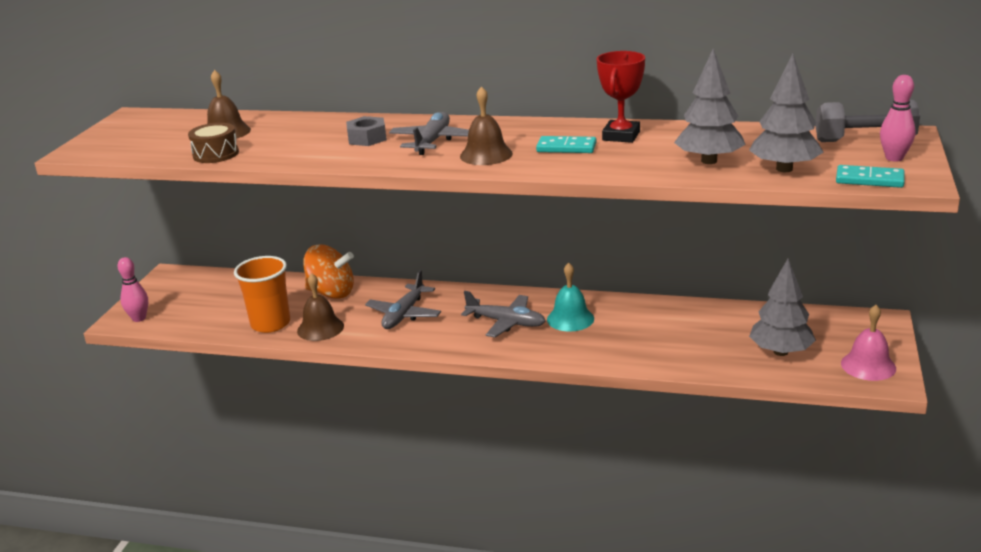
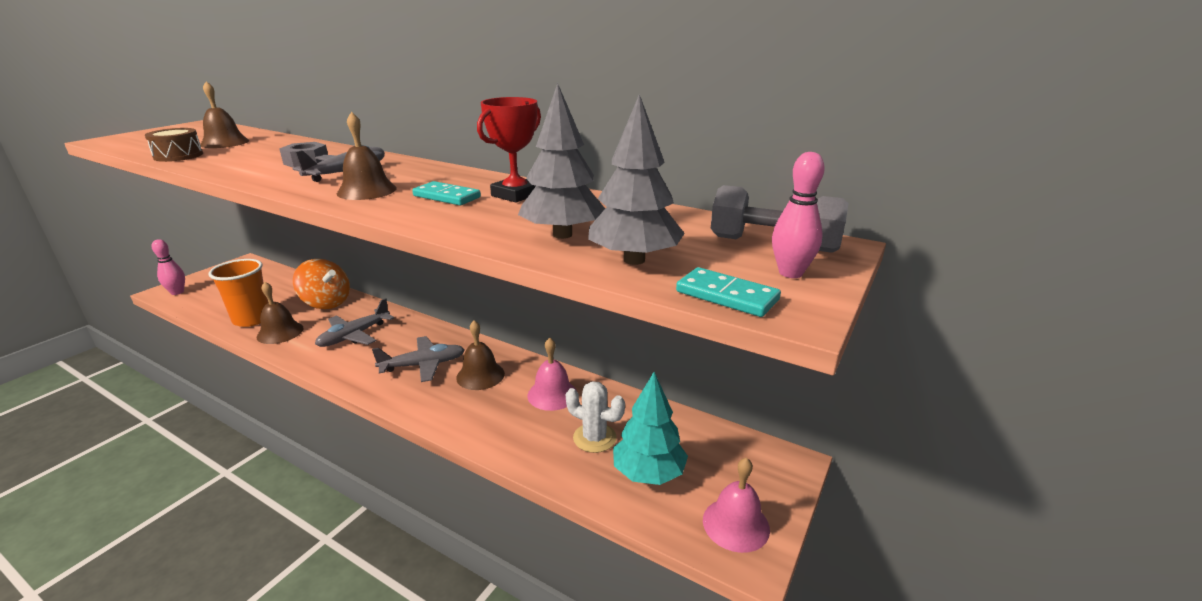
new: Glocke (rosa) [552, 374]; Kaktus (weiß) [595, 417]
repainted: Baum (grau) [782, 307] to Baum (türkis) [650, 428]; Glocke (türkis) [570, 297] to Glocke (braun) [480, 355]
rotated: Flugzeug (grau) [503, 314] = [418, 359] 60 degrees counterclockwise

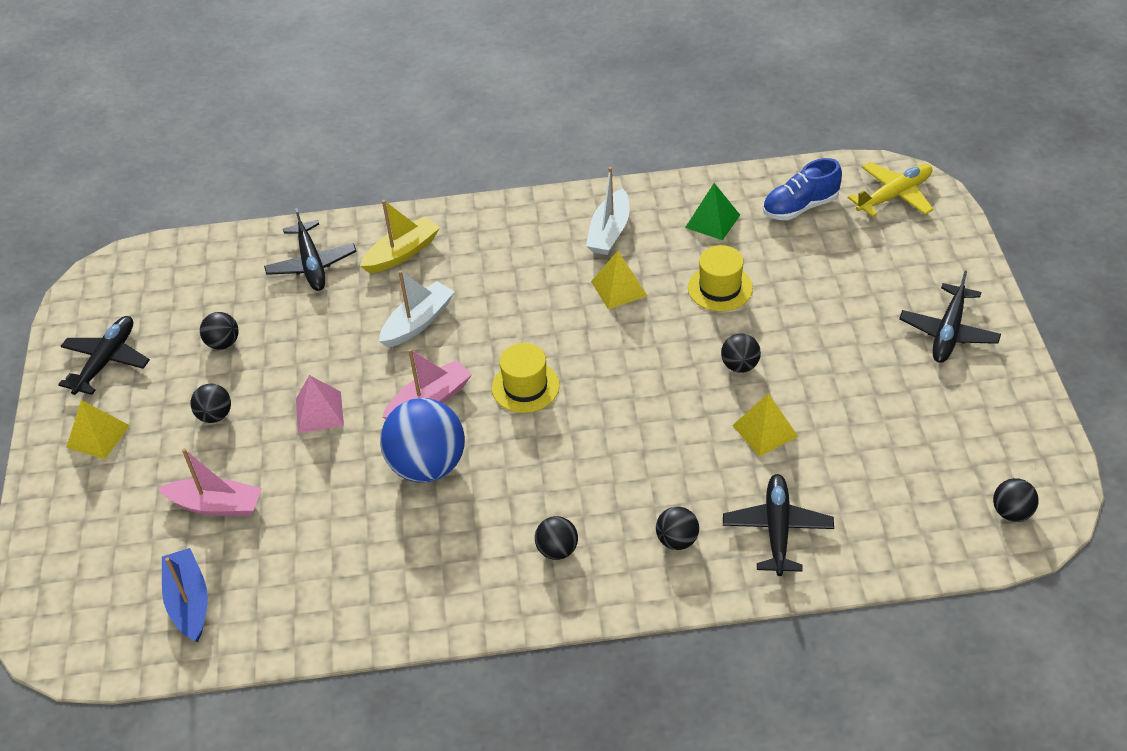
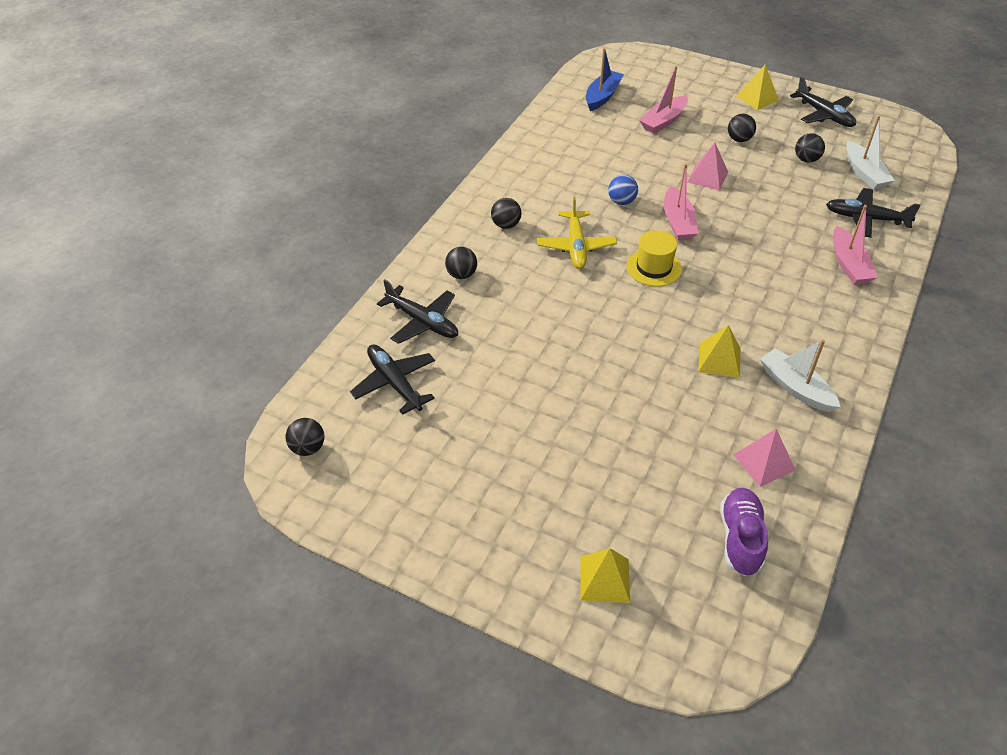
gone: Hut (gelb) [720, 278]; Ball (schwarz) [741, 353]
shifted: Flugzeug (gelb) [890, 189] to [577, 232]; Boot (weiß) [416, 309] to [870, 153]; Flugzeug (schwarz) [950, 317] to [392, 379]; Pyramide (gelb) [765, 425] to [605, 575]
repainted: Schuh (blau) [802, 189] to Schuh (lila) [744, 532]; Pyramide (grün) [712, 211] to Pyramide (rosa) [764, 458]; Boot (gelb) [400, 236] to Boot (rosa) [855, 245]
rotated: Boot (blau) [185, 595] = [605, 79] 75 degrees counterclockwise
scaled: Ball (blau) [422, 440] = [623, 190] x0.49

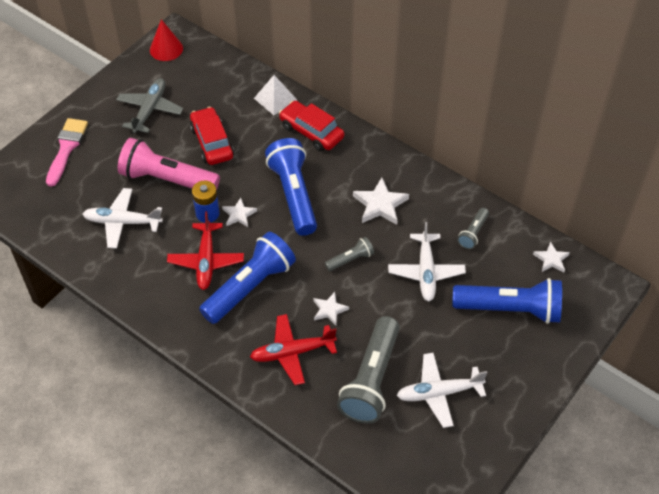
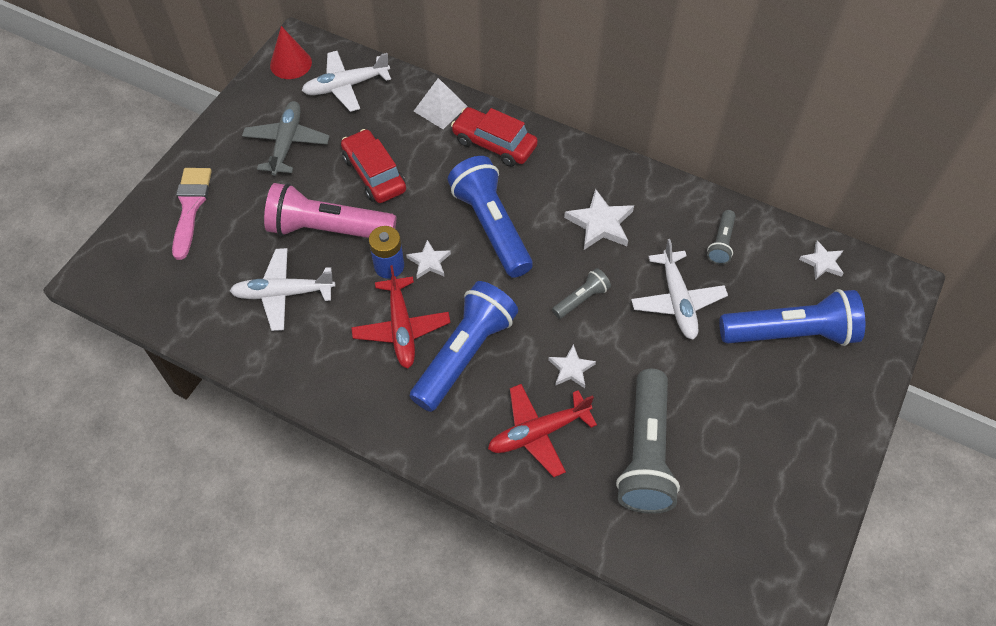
shifted: Flugzeug (weiß) [442, 390] to [346, 81]

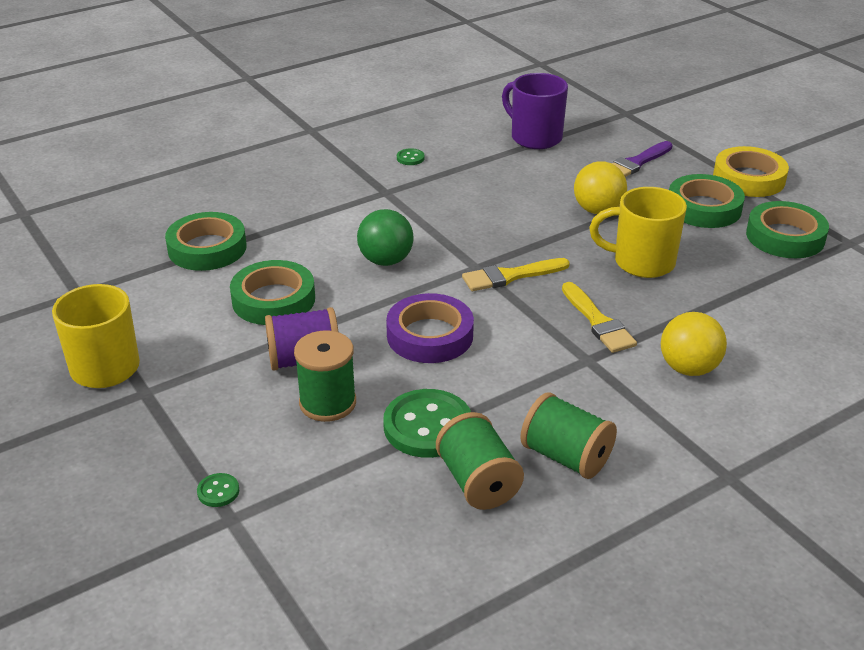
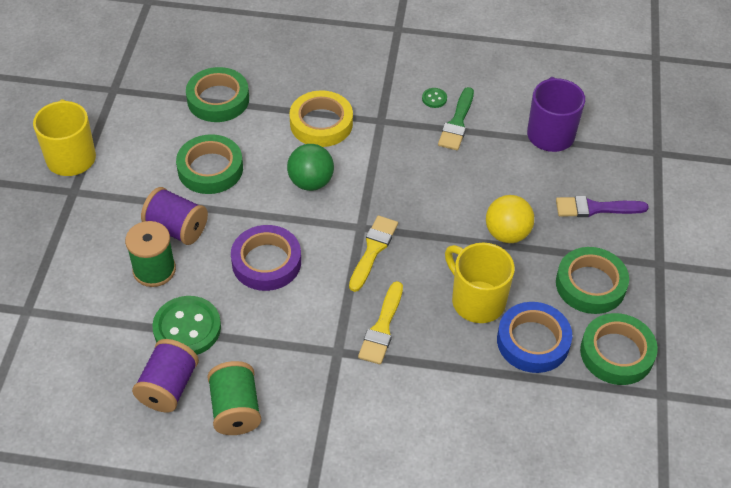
gone: Ball (gelb) [694, 344]; Knopf (grün) [218, 490]
new: Pinsel (grün) [456, 118]; Klebeband (blau) [534, 337]
shifted: Klebeband (gelb) [751, 171] to [321, 118]
repainted: Garnrolle (grün) [480, 461] to Garnrolle (lila) [165, 375]
rotated: Pinsel (gelb) [516, 274] = [373, 253] 90 degrees clockwise

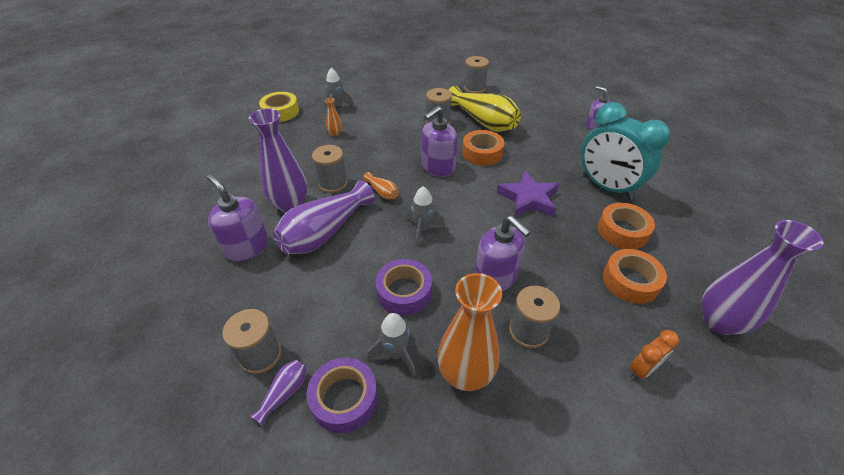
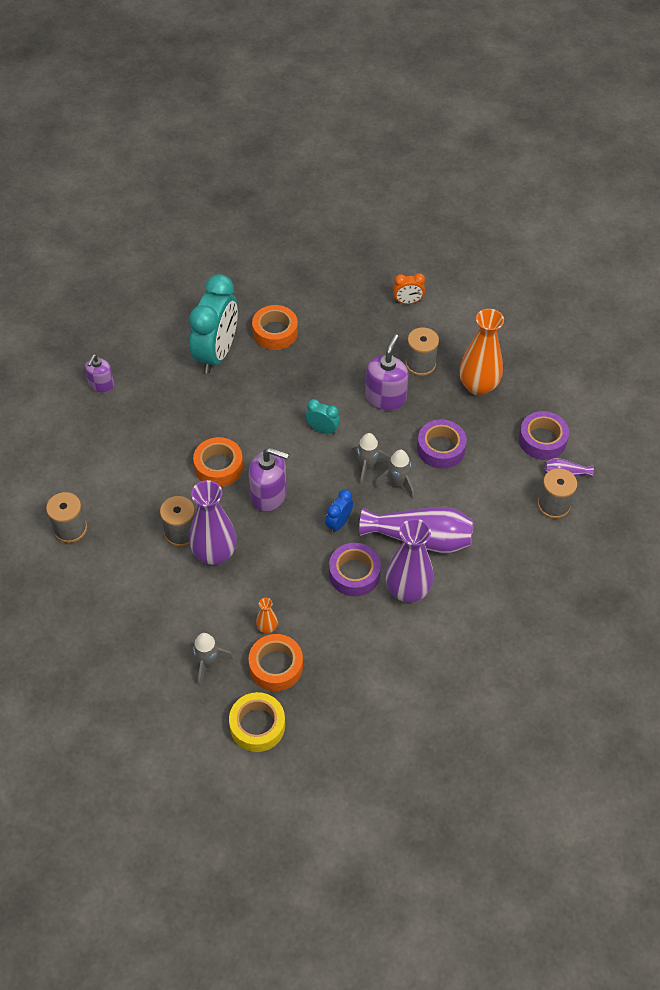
gone: Vase (gelb) [485, 109]; Stern (lila) [528, 194]; Seifenspender (lila) [237, 218]
new: Wecker (türkis) [323, 416]
shifted: Vase (lila) [763, 277] to [213, 522]; Klebeband (orange) [635, 276] to [275, 662]; Rakete (grau) [391, 344] to [394, 474]
swapped: Garnrolle (grau) [330, 169] to Klebeband (lila) [355, 569]; Vase (orange) [380, 185] to Wecker (blau) [339, 511]
rotated: Wecker (orange) [654, 355] = [409, 288] 150 degrees clockwise

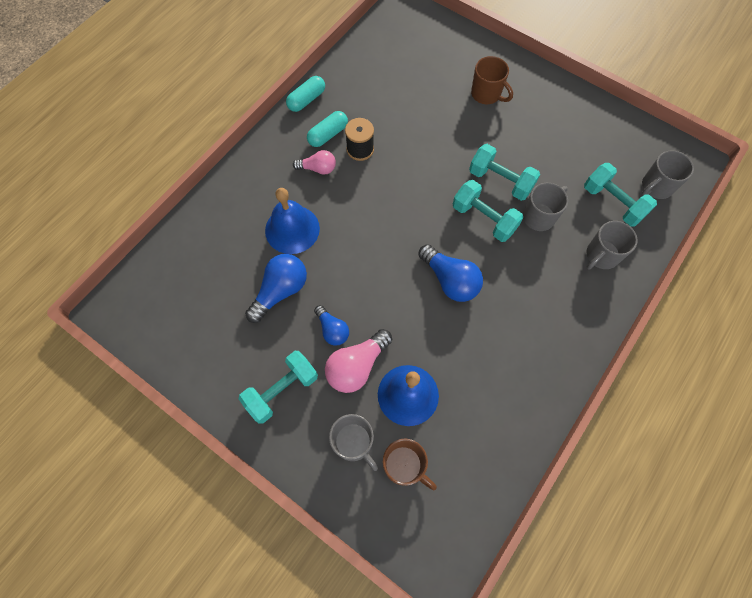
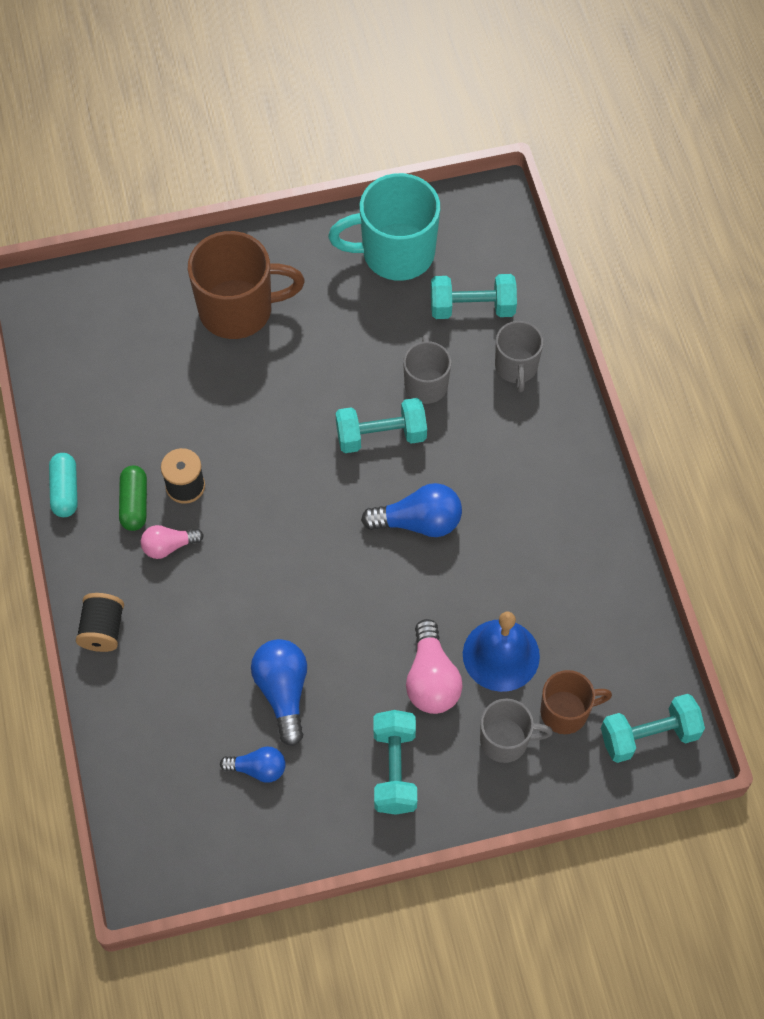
gone: Tasse (grau) [668, 174]; Glocke (blau) [292, 221]
new: Tasse (türkis) [384, 227]; Garnrolle (schwarz) [100, 622]
shifted: Hantel (türkis) [504, 172] to [653, 728]; Glühbirne (blau) [331, 325] to [253, 765]
repainted: Kapsel (türkis) [327, 129] to Kapsel (grün) [133, 498]
rotated: Glühbirne (rosa) [314, 162] = [172, 542] 150 degrees counterclockwise
scaled: Tasse (braun) [492, 80] = [246, 285] x1.73

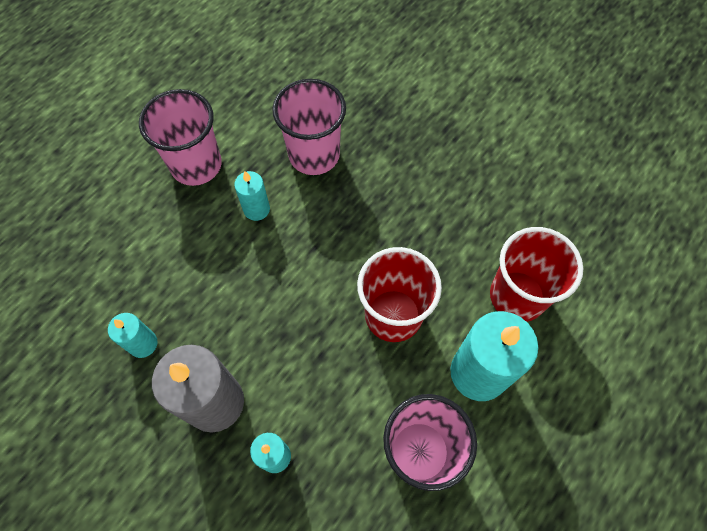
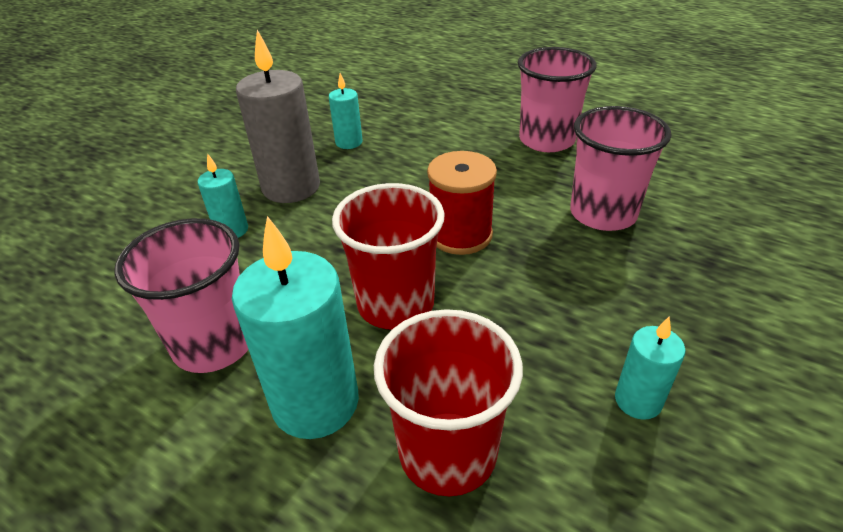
new: Garnrolle (rot) [462, 203]
shifted: Kerze (türkis) [252, 196] to [650, 368]

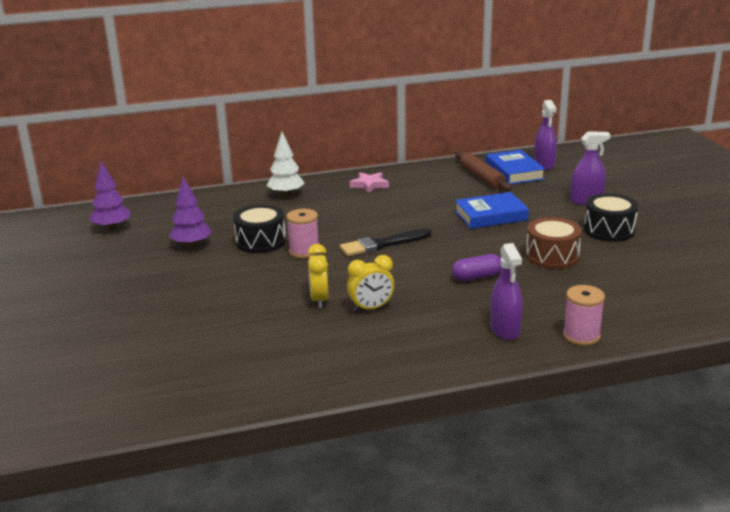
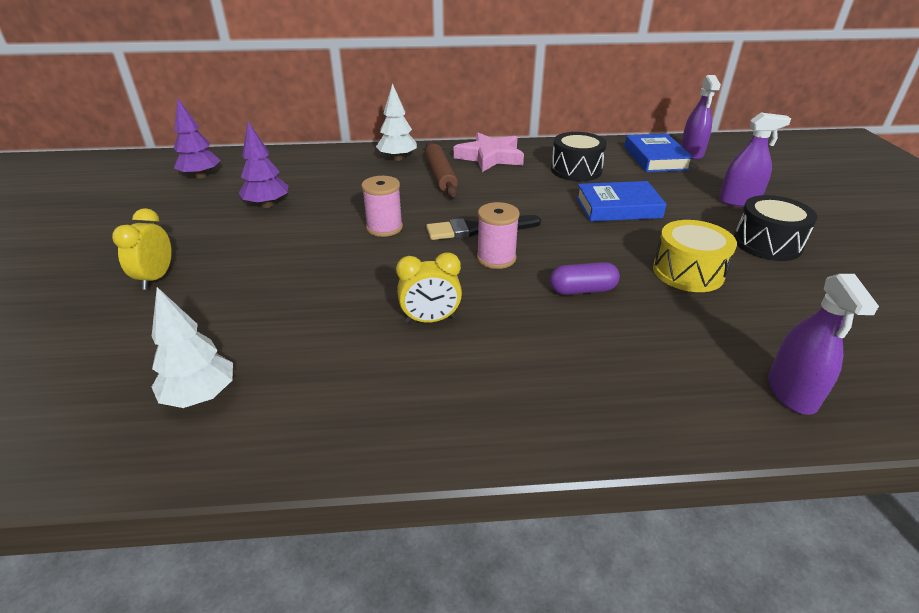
new: Baum (weiß) [192, 347]
shifted: Nudelholz (braun) [483, 171] to [441, 169]; Trommel (schwarz) [259, 228] to [579, 156]; Sprühflasche (lila) [506, 291] to [823, 344]; Wecker (gelb) [318, 276] to [142, 249]; Garnrolle (rosa) [584, 315] to [498, 235]
repainted: Trommel (braun) [554, 243] to Trommel (gelb) [695, 256]
scaled: Stern (rosa) [369, 182] = [488, 152] x1.64

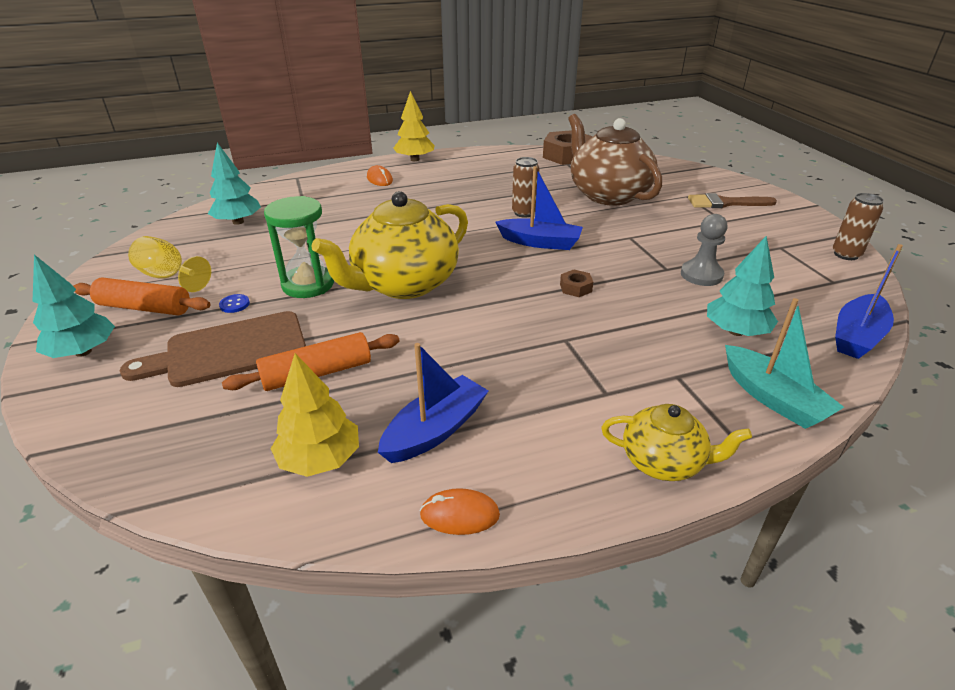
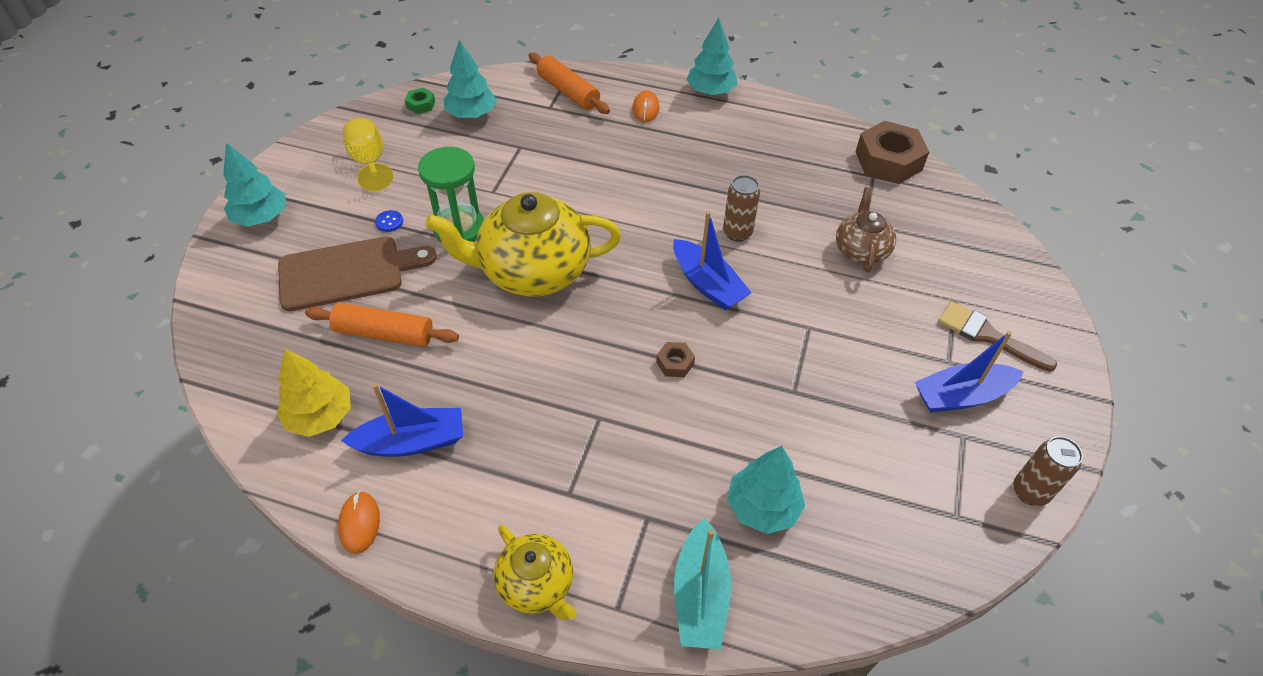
gone: Bauer (grau) [704, 250]
new: Sechskantmutter (grün) [420, 101]
shifted: Boot (blau) [869, 301] to [969, 372]; Nudelholz (orange) [142, 296] to [569, 83]
repainted: Baum (gelb) [413, 126] to Baum (türkis) [712, 56]
rotated: Schneidebrett (braun) [213, 349] = [357, 273] 150 degrees clockwise; Computermaus (orange) [460, 511] = [359, 522] 45 degrees clockwise
scaled: Teekanne (braun) [615, 160] = [866, 229] x0.54

